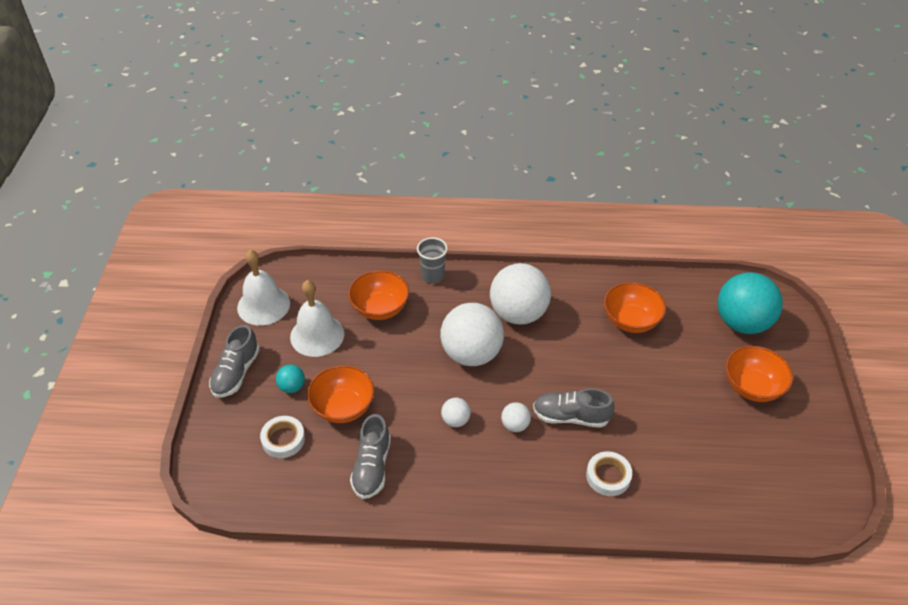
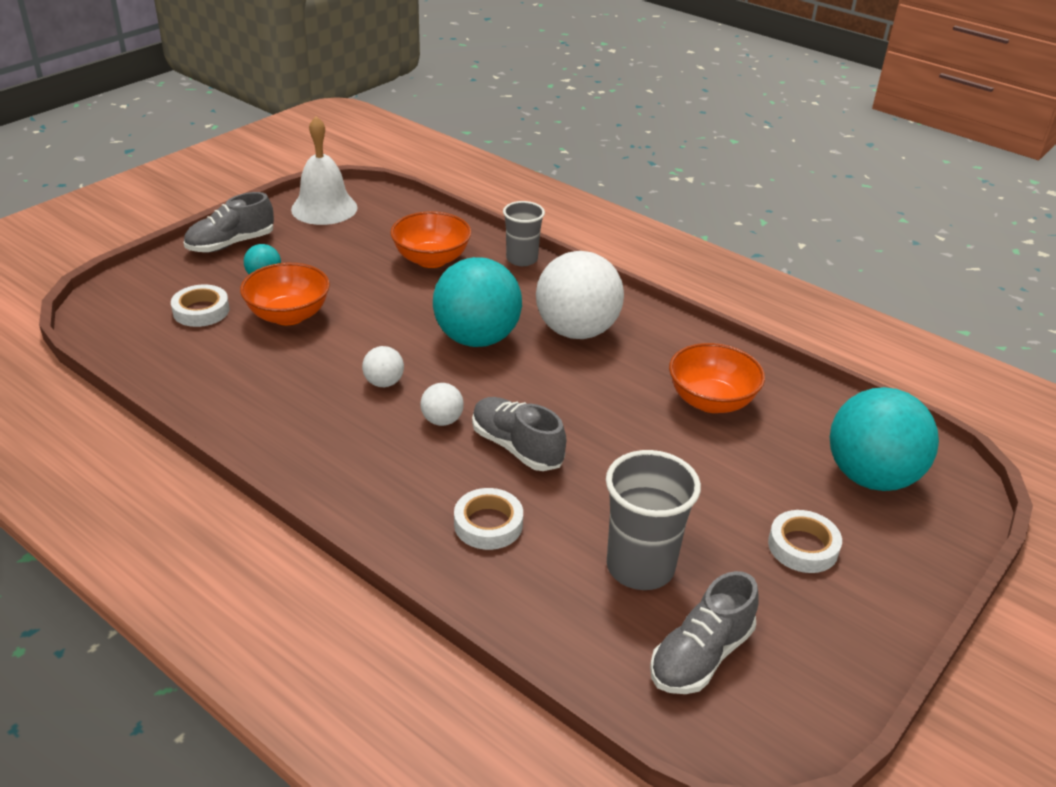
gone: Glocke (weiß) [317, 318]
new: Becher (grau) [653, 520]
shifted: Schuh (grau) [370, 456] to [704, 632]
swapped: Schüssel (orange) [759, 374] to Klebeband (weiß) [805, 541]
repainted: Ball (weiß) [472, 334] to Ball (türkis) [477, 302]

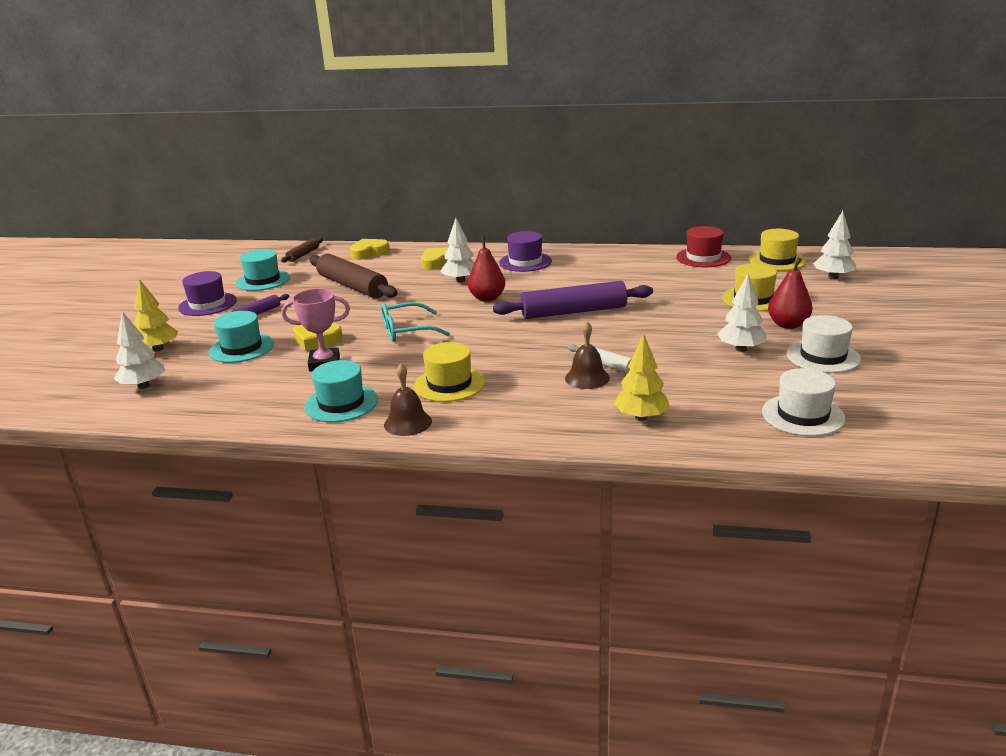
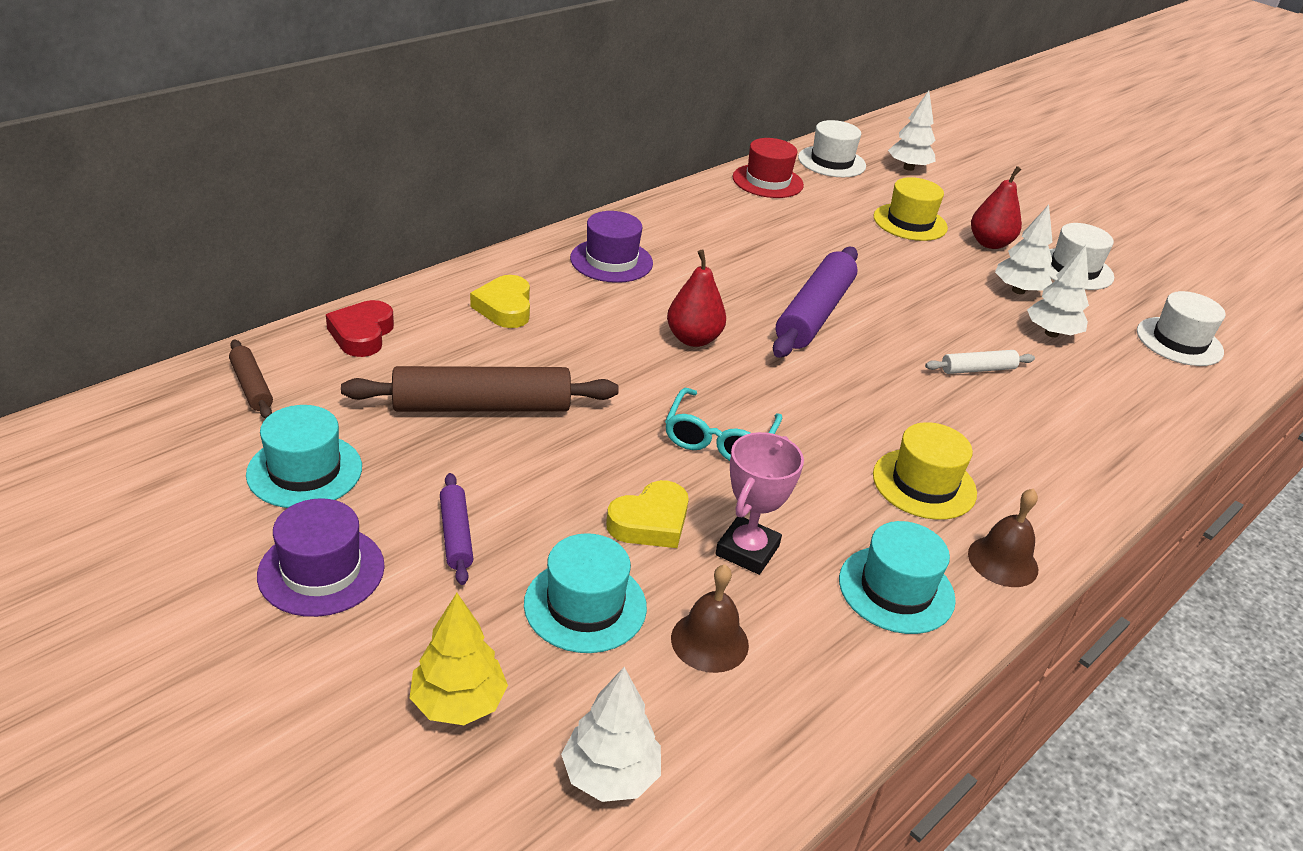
gone: Baum (gelb) [642, 377]
shifted: Baum (weiß) [458, 250] to [1058, 291]; Glocke (braun) [587, 355] to [710, 618]
repainted: Hut (gelb) [777, 250] to Hut (weiß) [832, 148]; Herz (gelb) [370, 249] to Herz (rot) [360, 328]

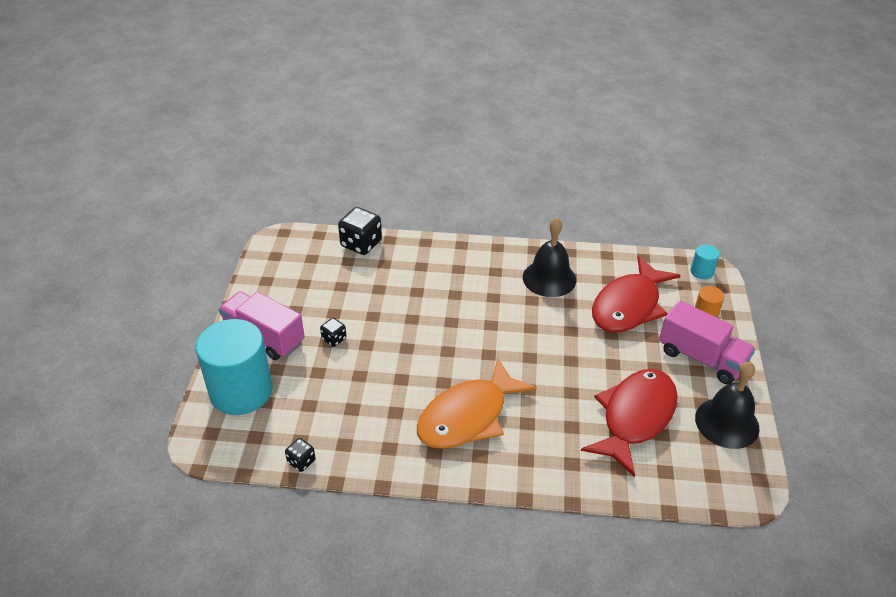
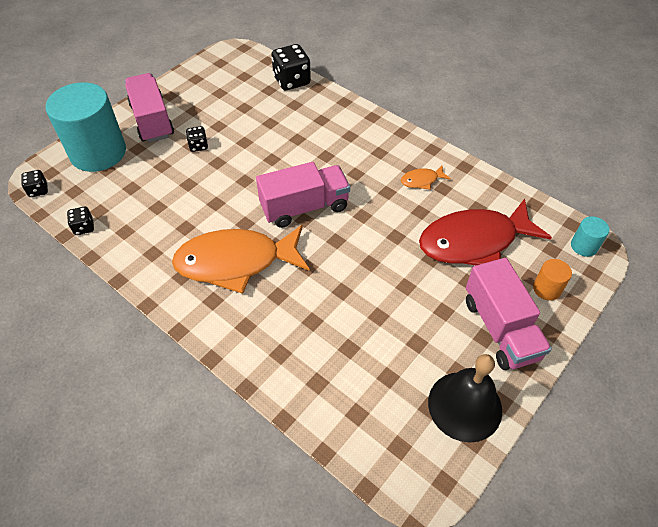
gone: Fisch (rot) [629, 423]
new: Lastwagen (rosa) [303, 195]; Spielwürfel (schwarz) [34, 183]
swapped: Glocke (schwarz) [549, 257] to Fisch (orange) [426, 177]

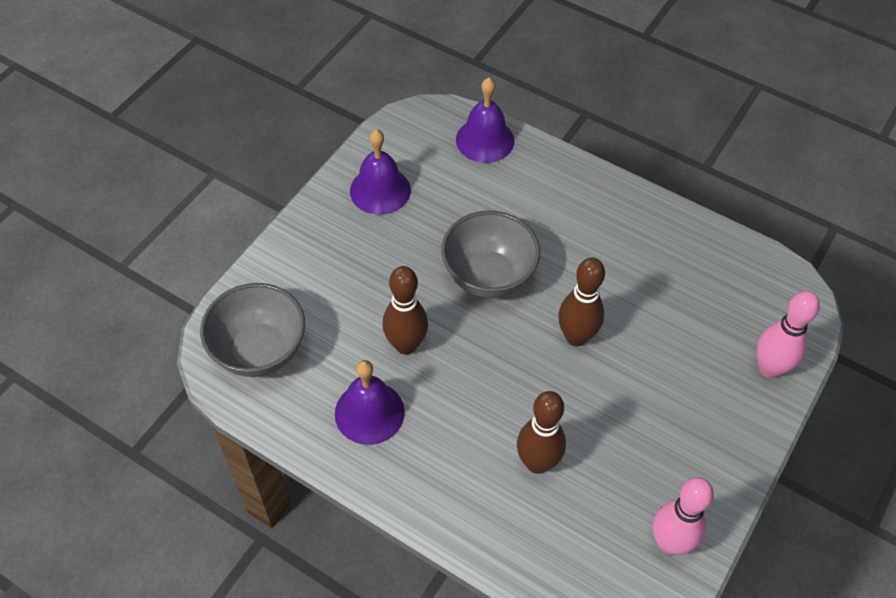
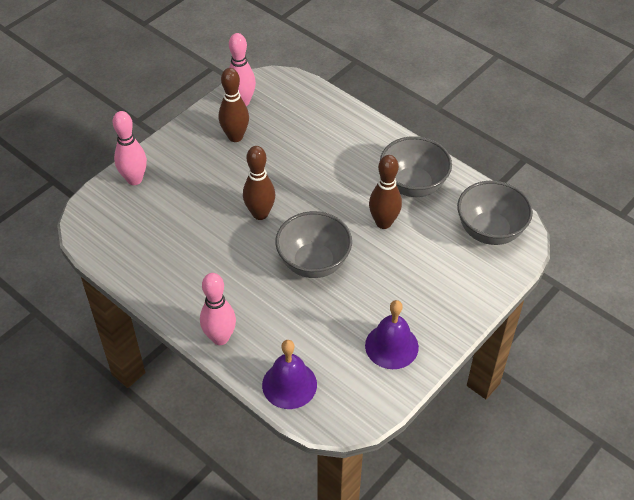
new: Bowlingkegel (rosa) [218, 309]
shifted: Bowlingkegel (braun) [541, 432] to [234, 105]
swapped: Glocke (lila) [370, 402] to Schüssel (grau) [416, 166]

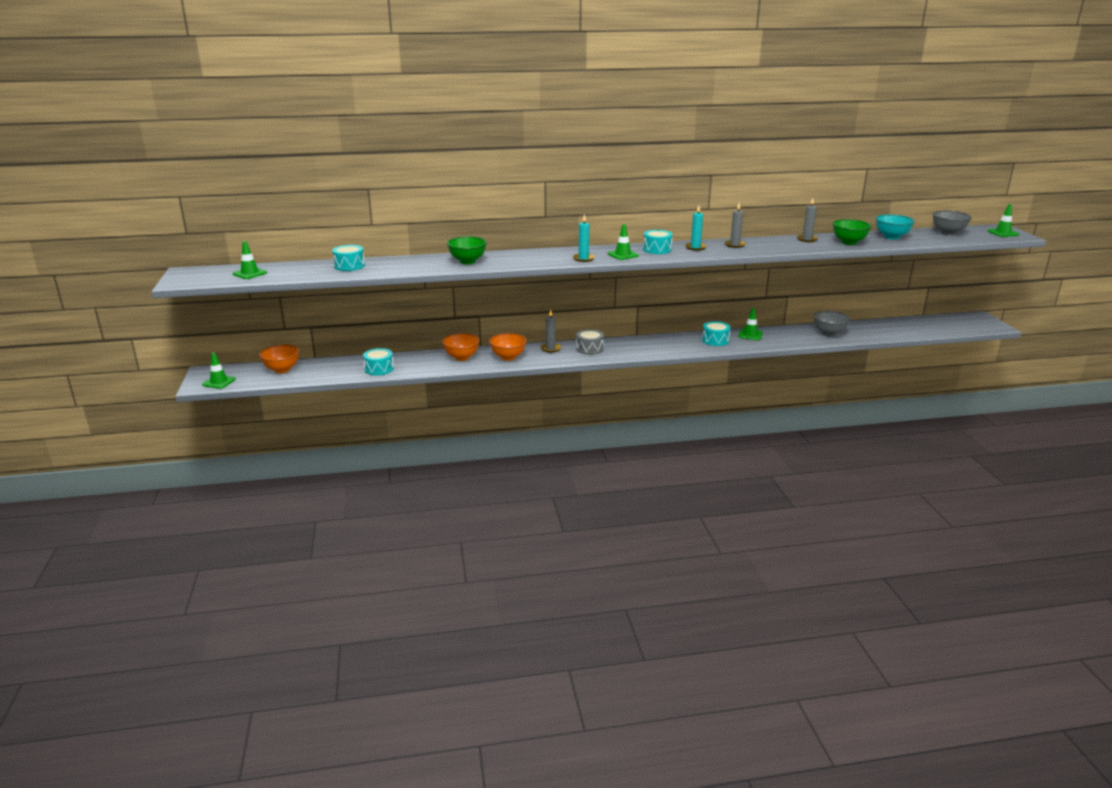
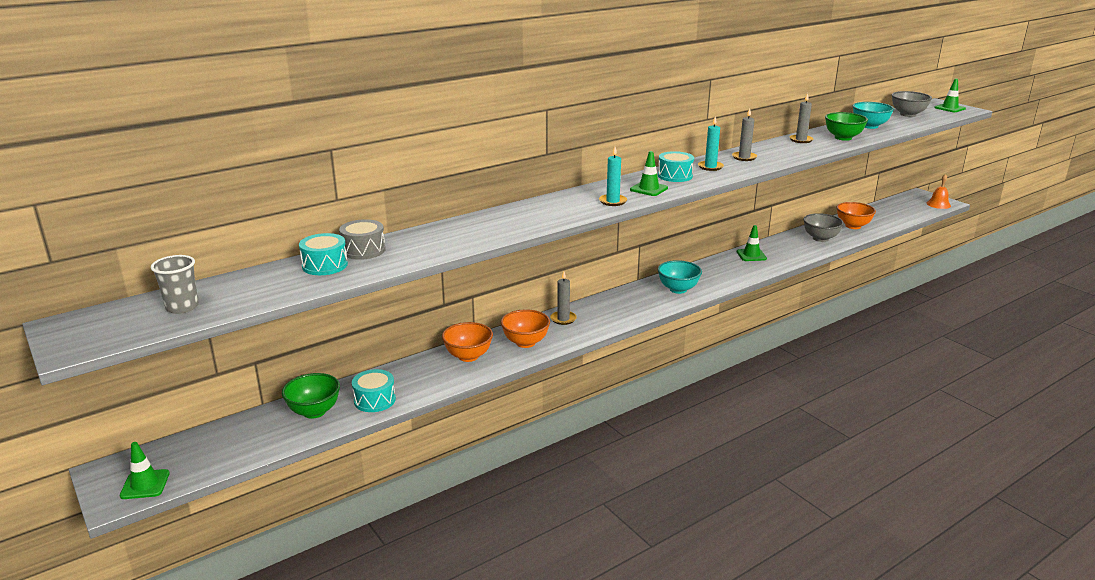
gone: Trommel (türkis) [716, 333]
new: Glocke (orange) [938, 191]; Schüssel (türkis) [680, 277]
shifted: Schüssel (grün) [467, 250] to [311, 396]; Trommel (grau) [590, 342] to [362, 239]; Schüssel (orange) [279, 358] to [856, 215]
swapped: Leitkegel (grün) [250, 260] to Becher (grau) [175, 284]

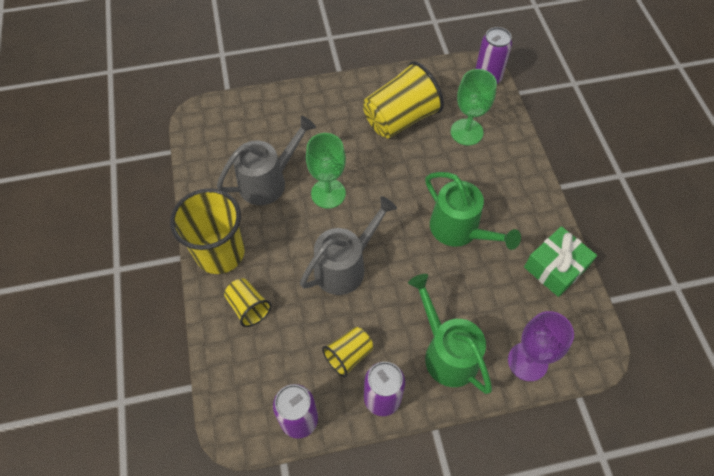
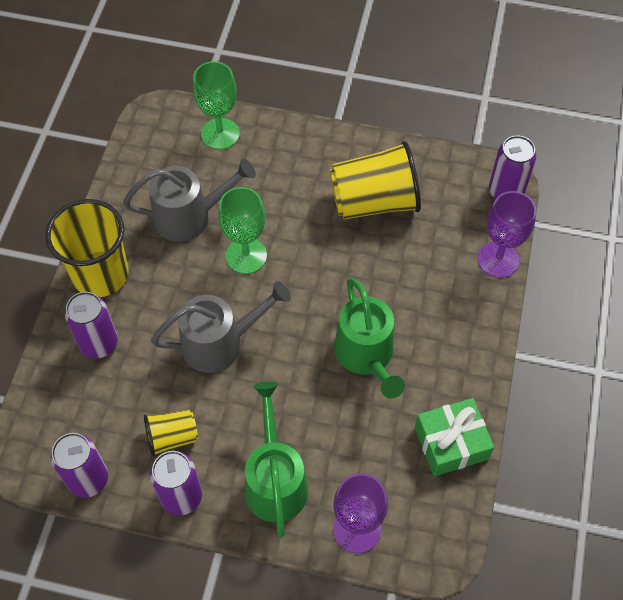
new: Kelch (lila) [507, 234]
shifted: Kelch (grün) [474, 107] to [216, 105]
swapped: Becher (gelb) [247, 302] to Dose (lila) [91, 325]

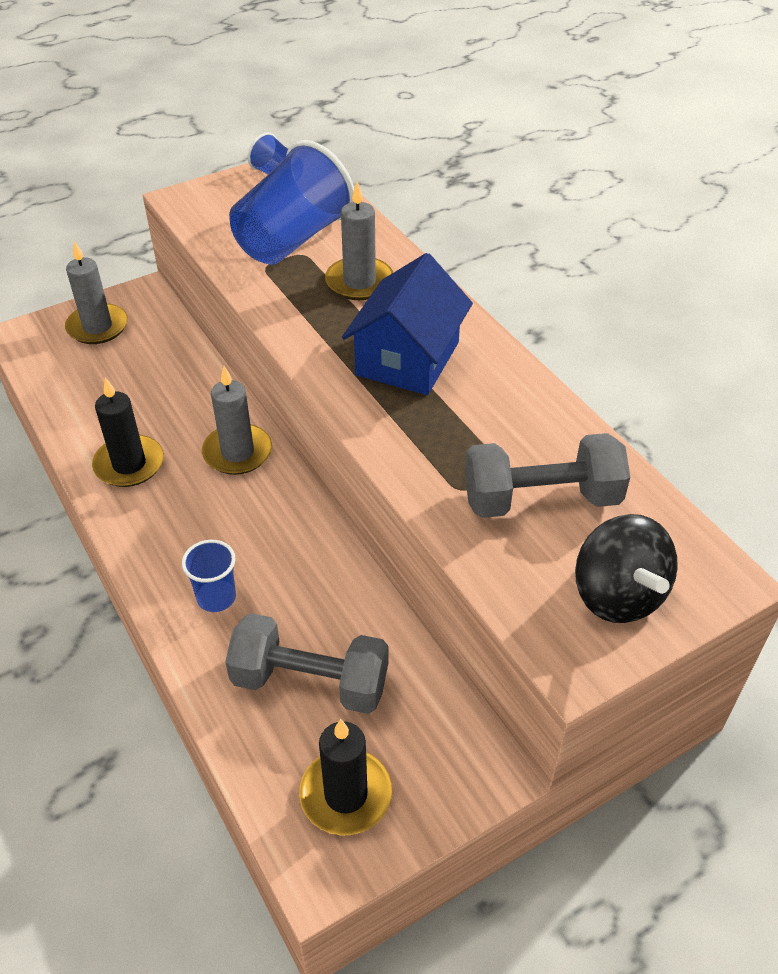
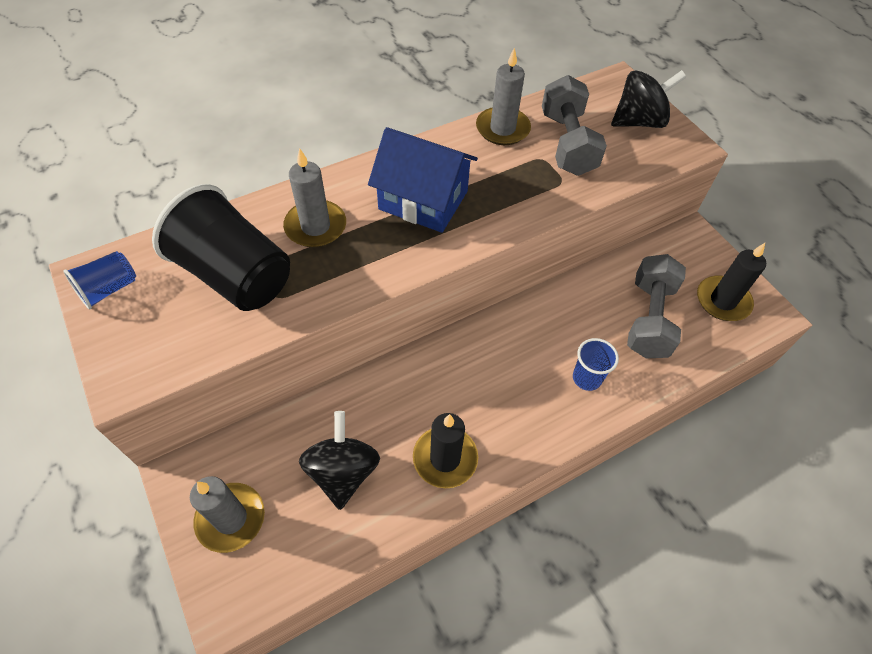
new: Kreisel (schwarz) [339, 460]
shifted: Kerze (grau) [237, 420] to [503, 96]
repainted: Becher (blau) [291, 202] to Becher (schwarz) [221, 247]

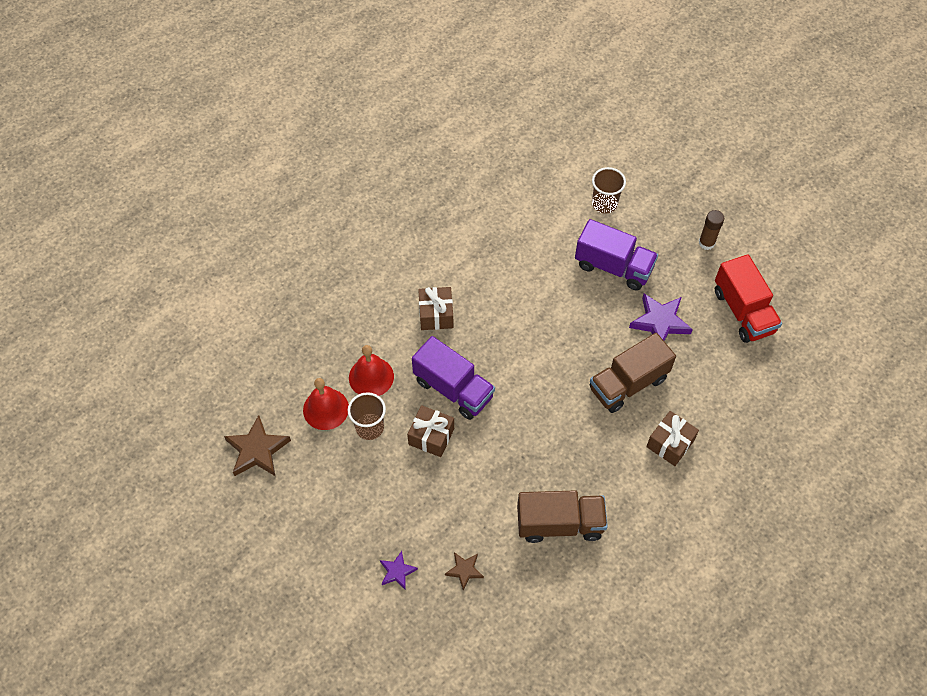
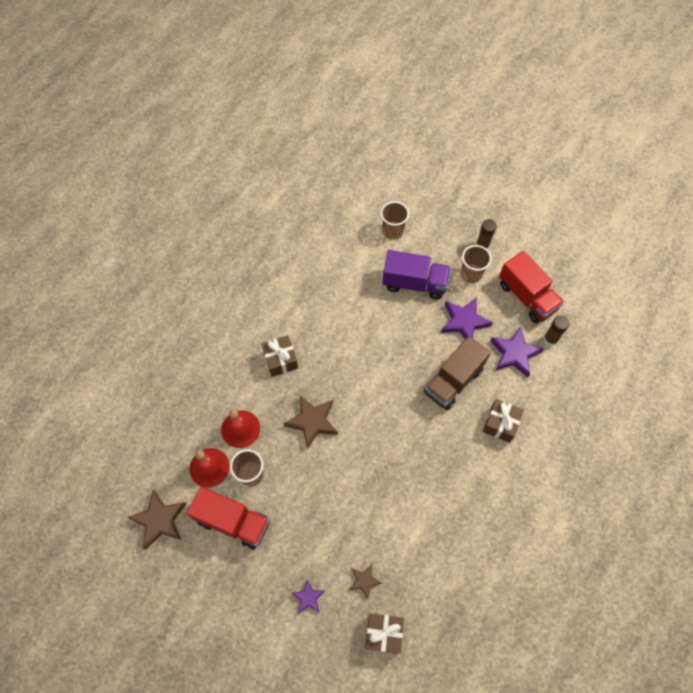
gone: Lastwagen (braun) [562, 516]
new: Becher (braun) [476, 264]; Klebestift (braun) [556, 331]; Stern (lila) [517, 351]; Lastwagen (rot) [228, 517]
shifted: Geschenk (braun) [430, 431] to [384, 633]
swapped: Lastwagen (lila) [453, 378] to Stern (braun) [310, 422]

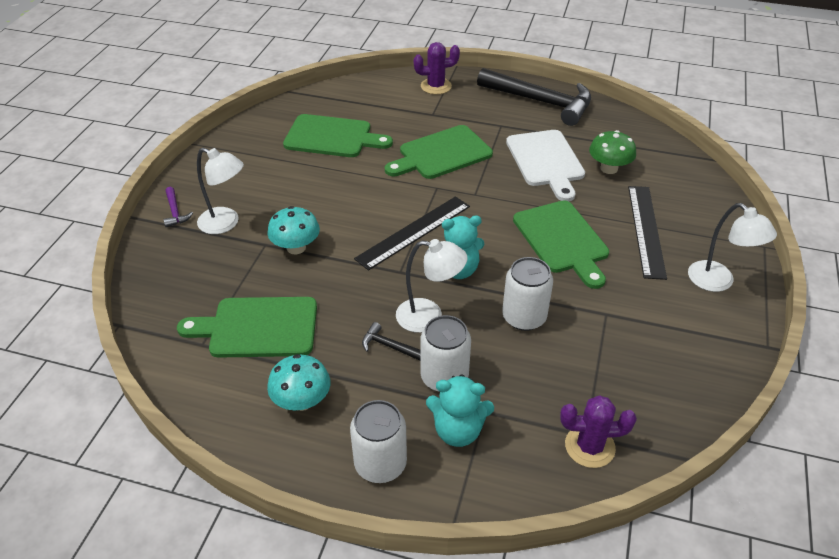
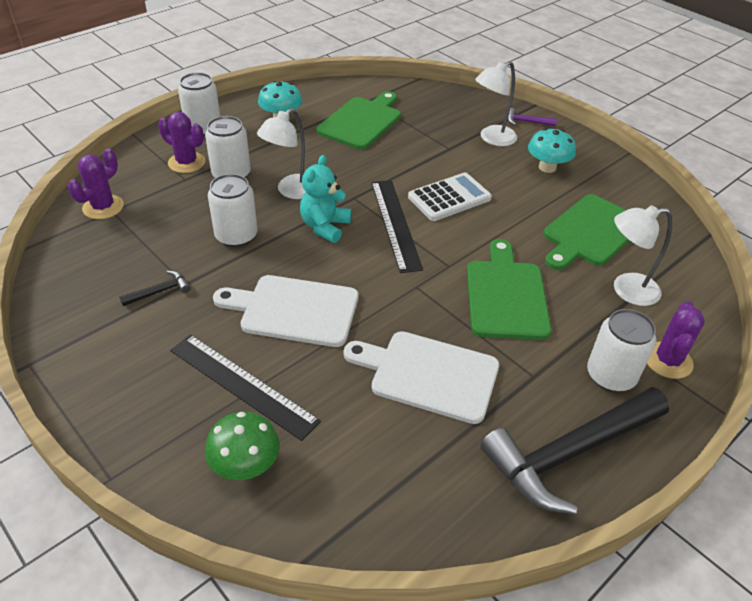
new: Taschenrechner (weiß) [450, 197]; Dose (weiß) [621, 350]
shifted: Pilz (grün) [612, 152] to [242, 446]; Lampe (weiß) [732, 247] to [643, 255]; Pilz (türkis) [294, 230] to [552, 150]; Hammer (schwarz) [391, 341] to [155, 288]
swapped: Teddybär (türkis) [460, 411] to Kaktus (lila) [181, 142]
repainted: Schneidebrett (grün) [561, 244] to Schneidebrett (weiß) [285, 311]

